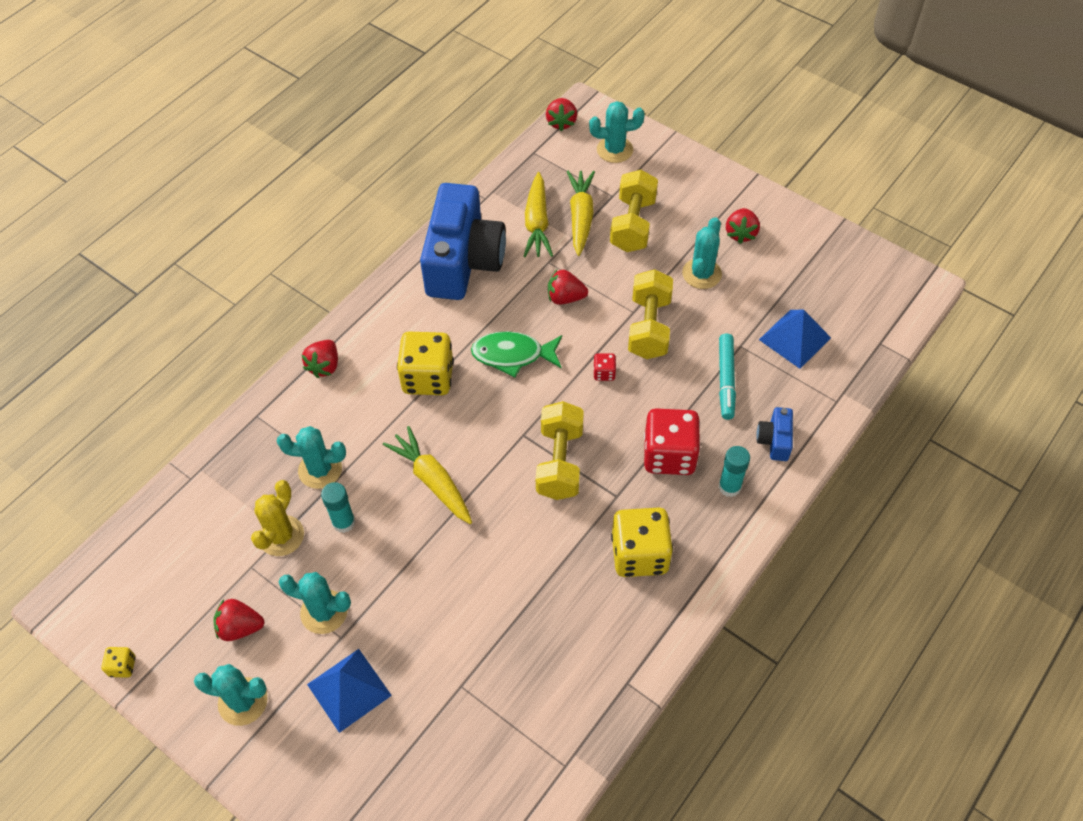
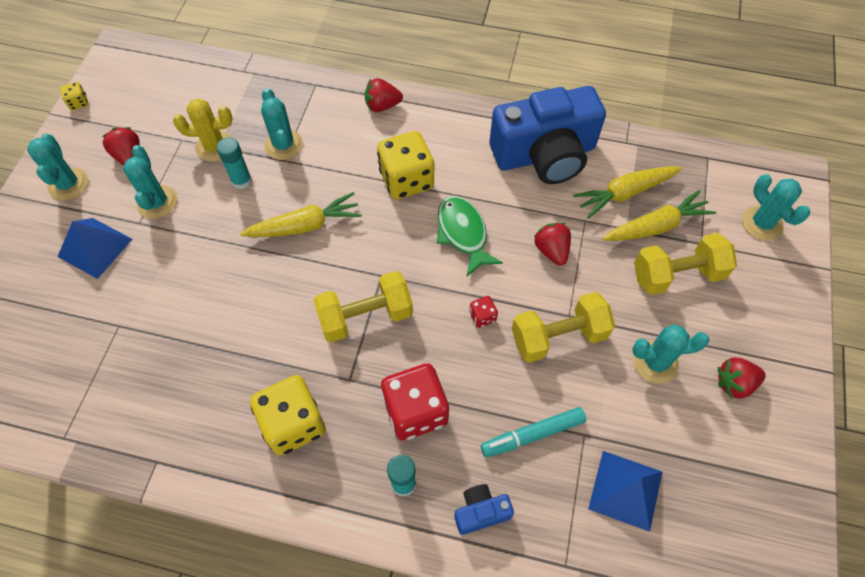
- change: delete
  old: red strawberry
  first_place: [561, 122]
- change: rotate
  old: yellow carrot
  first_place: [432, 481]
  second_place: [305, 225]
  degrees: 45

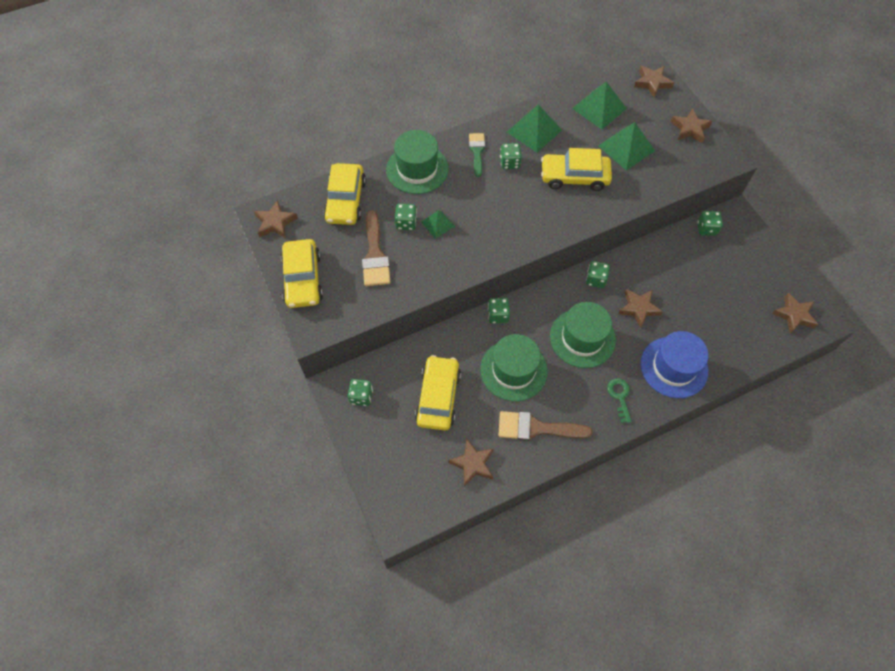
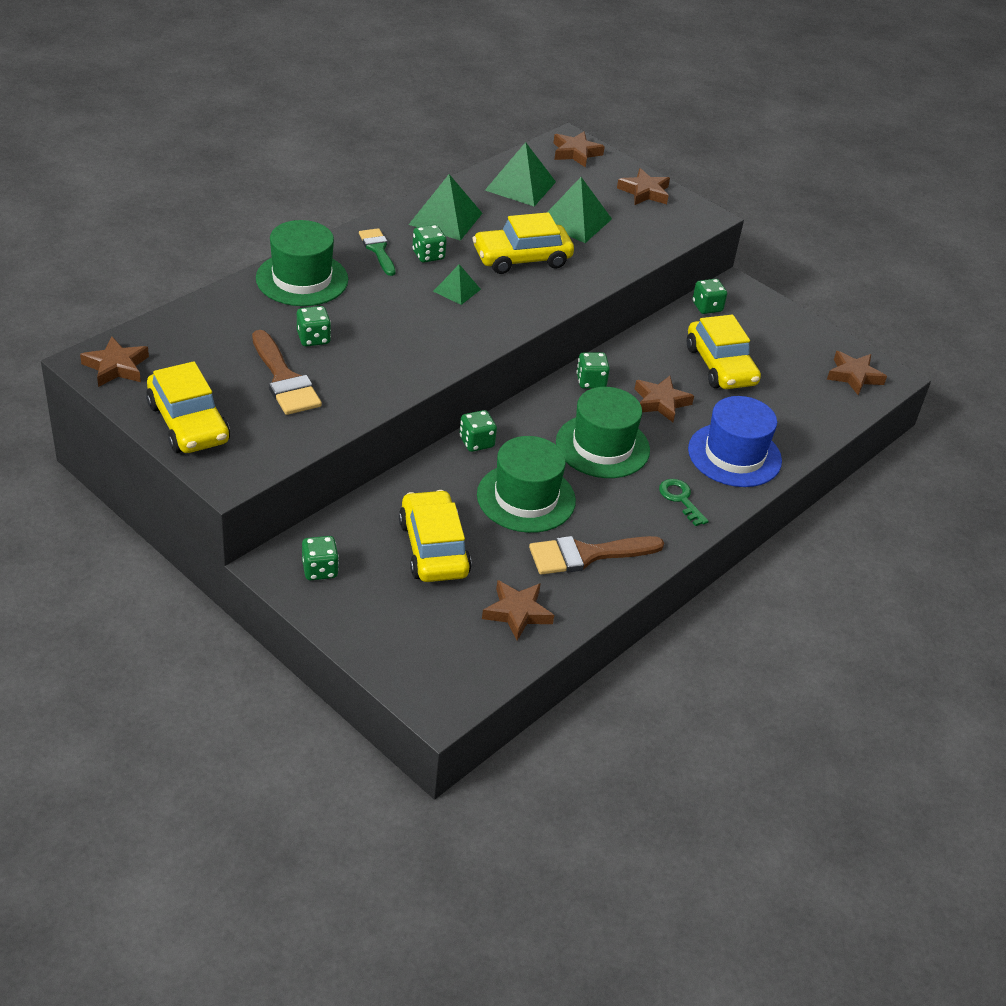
- change: move
  old: yellow car
  first_place: [345, 201]
  second_place: [720, 366]
- change: move
  old: green pyramid
  first_place: [438, 224]
  second_place: [457, 290]

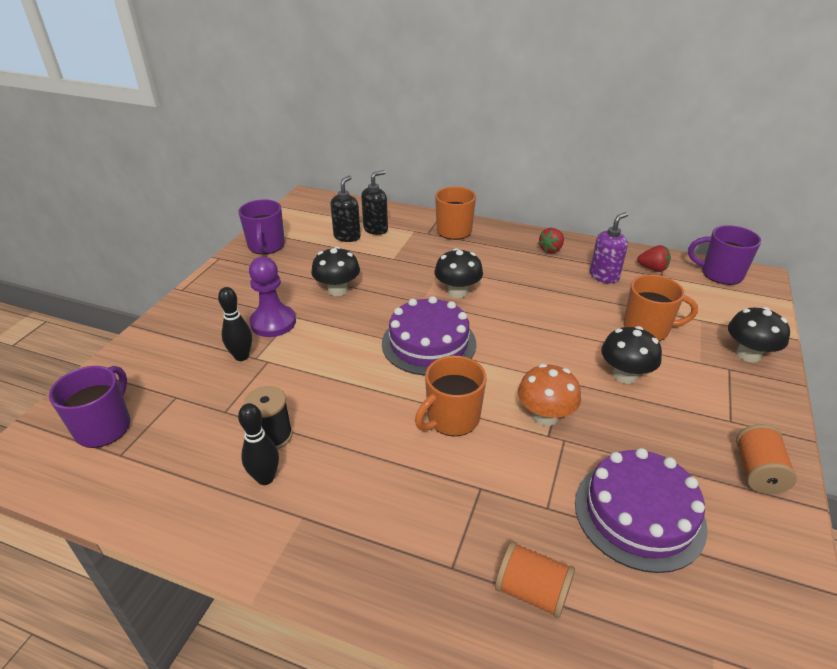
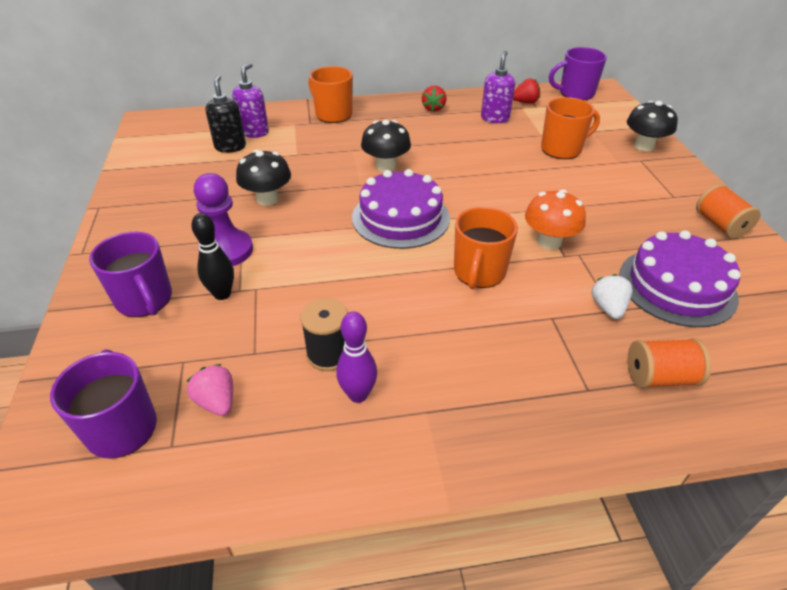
- change: recolor
  old: black soap dispenser
  new: purple soap dispenser
  first_place: [376, 229]
  second_place: [254, 132]
- change: move
  old: purple mug
  first_place: [266, 246]
  second_place: [145, 300]
- change: delete
  old: black mushroom
  first_place: [625, 375]
- change: recolor
  old: black bowling pin
  new: purple bowling pin
  first_place: [265, 478]
  second_place: [358, 394]
- change: insert
  new: white strawberry
  second_place: [608, 308]
- change: insert
  new: pink strawberry
  second_place: [217, 401]

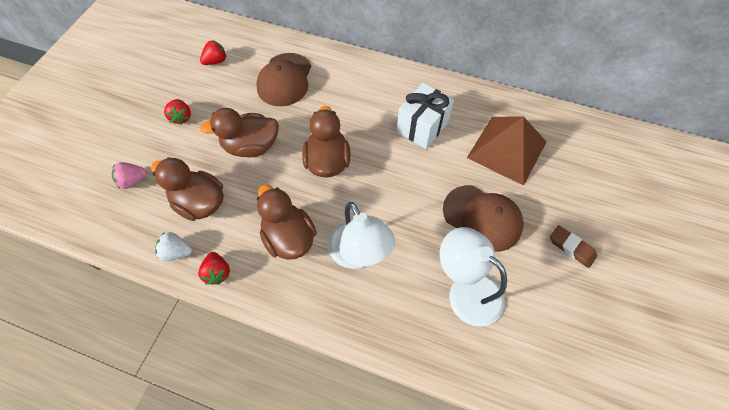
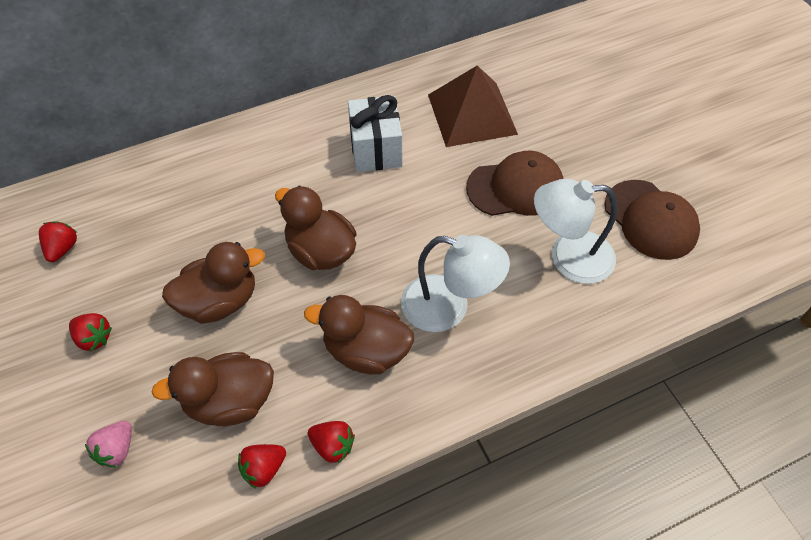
- change: move
  old: brown cap
  first_place: [285, 80]
  second_place: [651, 219]
- change: rotate
  old: brown duck
  first_place: [251, 146]
  second_place: [219, 301]
  degrees: -150
- change: delete
  old: brown eraser
  first_place: [571, 248]
- change: recolor
  old: white strawberry
  new: red strawberry
  first_place: [176, 252]
  second_place: [264, 469]

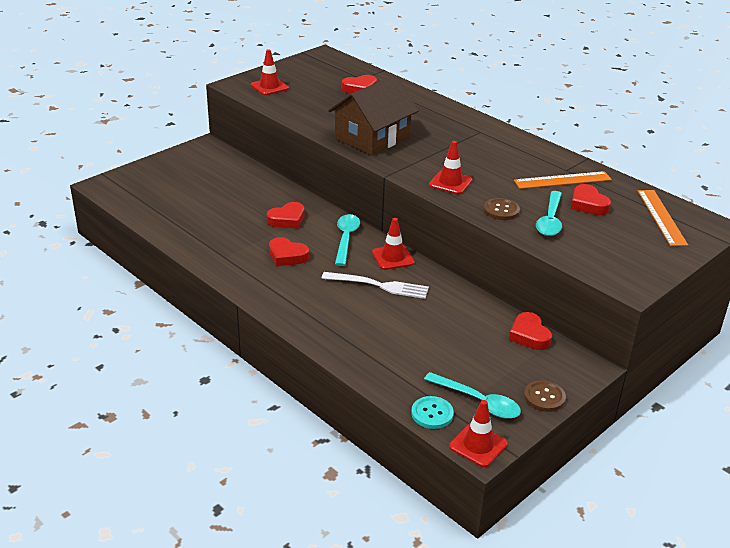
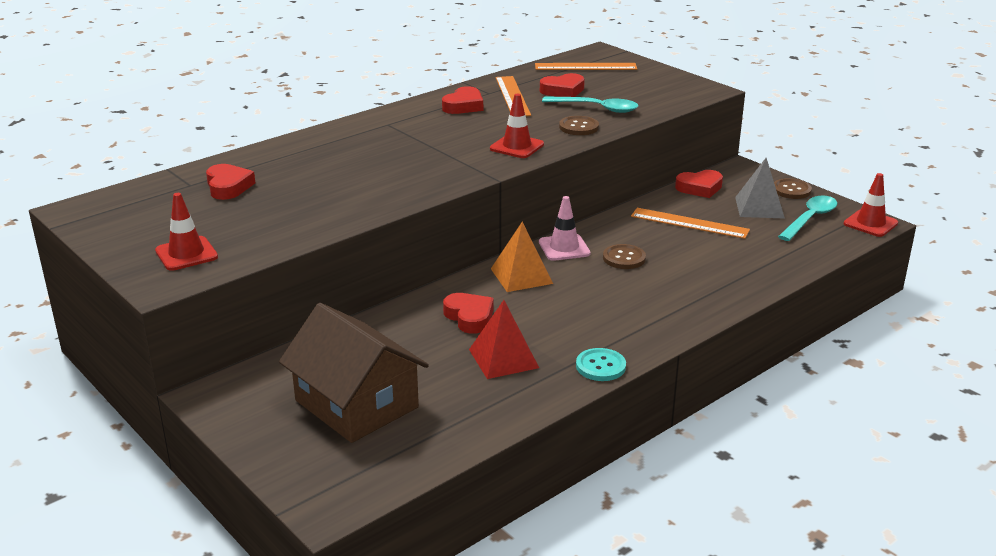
- change: move
  old: brown house
  first_place: [372, 137]
  second_place: [356, 404]
- change: replace
  old: turquoise spoon
  new: orange pyramid
  first_place: [346, 239]
  second_place: [521, 276]
- change: recolor
  old: red traffic cone
  new: pink traffic cone
  first_place: [393, 257]
  second_place: [564, 248]
- change: move
  old: red heart
  first_place: [287, 256]
  second_place: [464, 106]
- change: replace
  old: white fork
  new: brown button
  first_place: [379, 285]
  second_place: [624, 258]
- change: move
  old: turquoise button
  first_place: [432, 414]
  second_place: [600, 366]
- change: insert
  new: grey pyramid
  second_place: [759, 207]
- change: insert
  new: orange ruler
  second_place: [689, 223]
- change: insert
  new: red pyramid
  second_place: [503, 358]

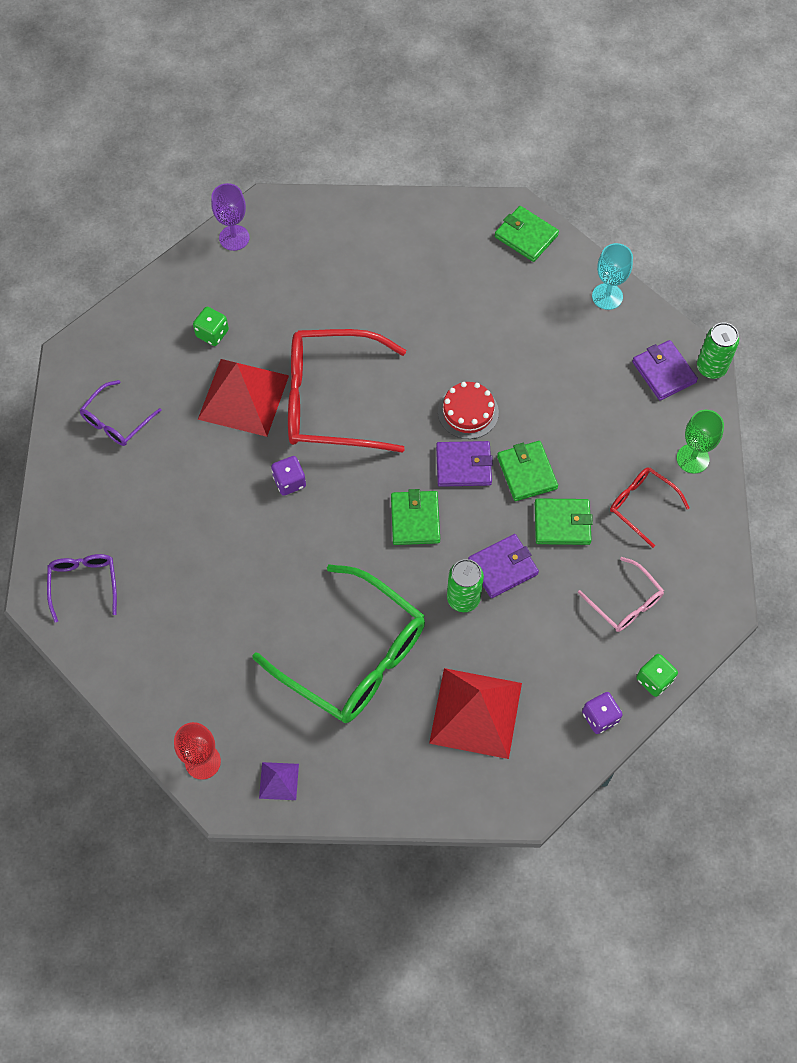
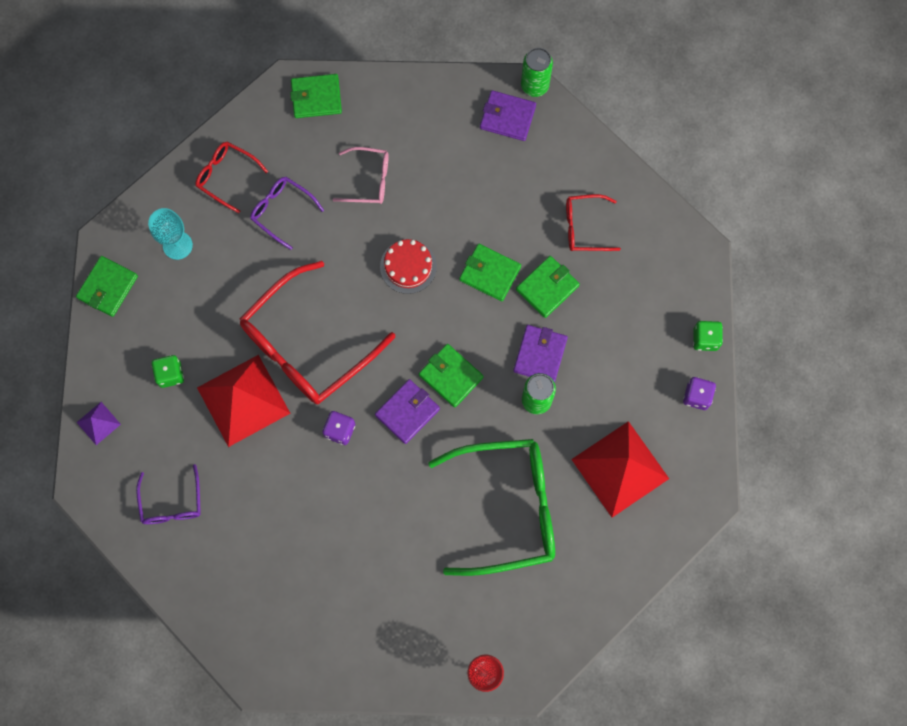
- change: replace
  old: purple goblet
  new: green wallet
  first_place: [234, 238]
  second_place: [108, 287]
- change: move
  old: turquoise goblet
  first_place: [607, 296]
  second_place: [177, 245]
- change: delete
  old: green goblet
  first_place: [692, 458]
- change: move
  old: purple wallet
  first_place: [463, 465]
  second_place: [407, 412]
- change: move
  old: purple glasses
  first_place: [84, 584]
  second_place: [282, 211]
- change: move
  old: pink glasses
  first_place: [625, 602]
  second_place: [368, 180]
- change: move
  old: purple pyramid
  first_place: [279, 781]
  second_place: [98, 423]
- change: insert
  new: red glasses
  second_place: [226, 176]

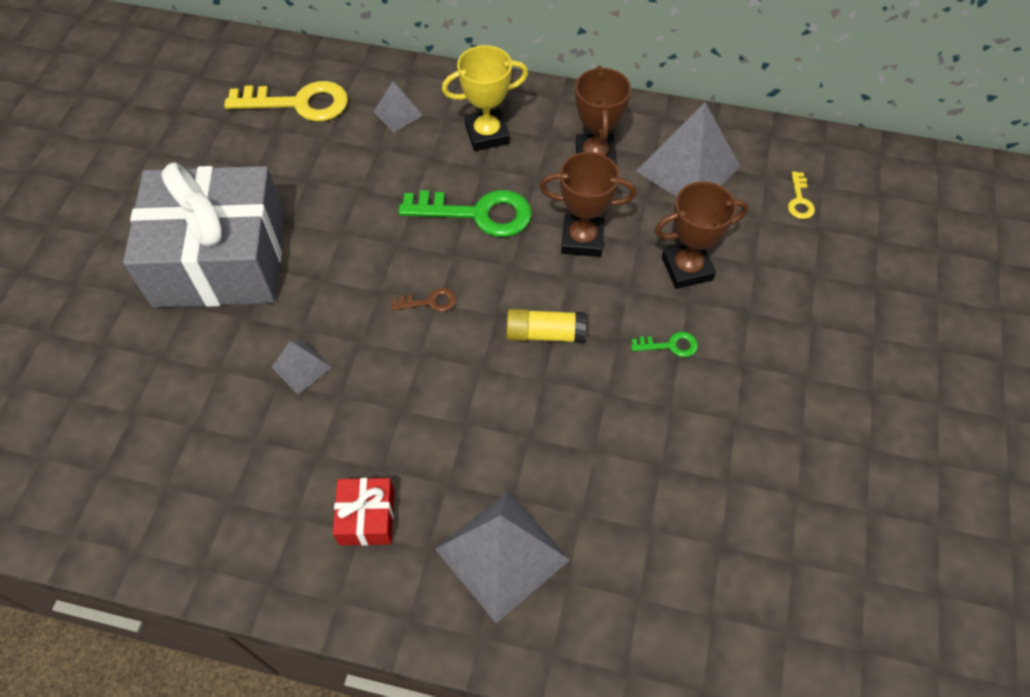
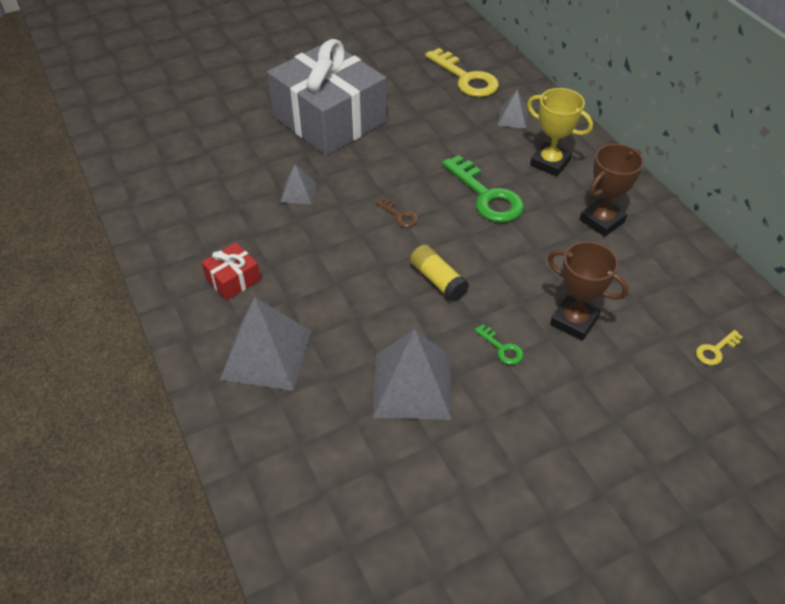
- change: move
  old: grey pyramid
  first_place: [688, 169]
  second_place: [412, 386]
- change: delete
  old: brown trophy
  first_place: [582, 239]

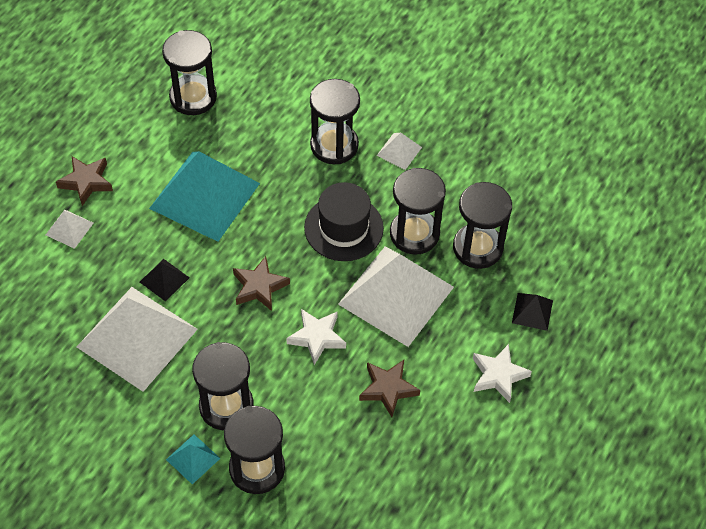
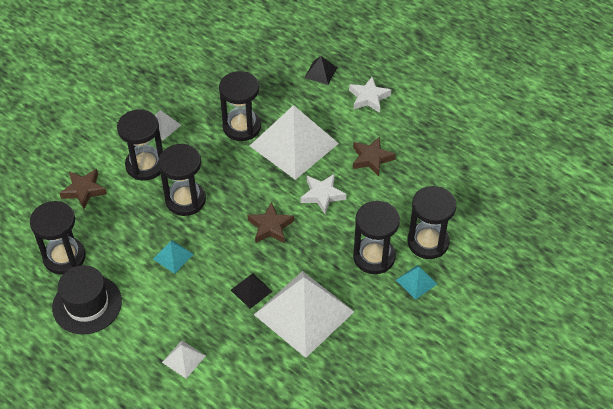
- change: resize
  old: turquoise pyramid
  first_place: [205, 195]
  second_place: [173, 256]
  factor: 0.43
- change: move
  old: brown star
  first_place: [86, 182]
  second_place: [84, 190]
- change: move
  old: black hat
  first_place: [343, 228]
  second_place: [87, 304]
- change: move
  old: black hourglass
  first_place: [477, 248]
  second_place: [185, 200]

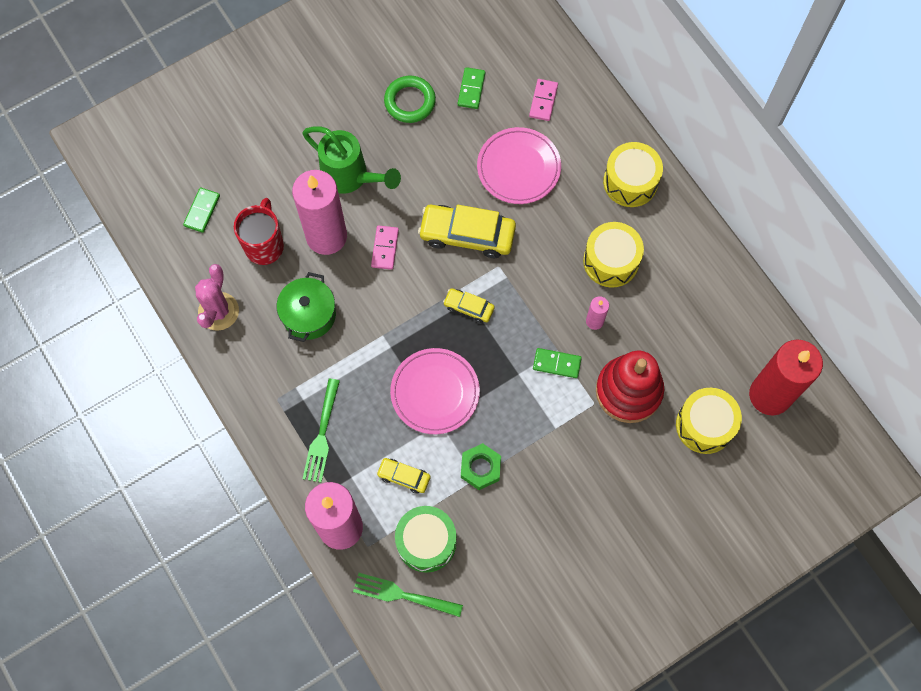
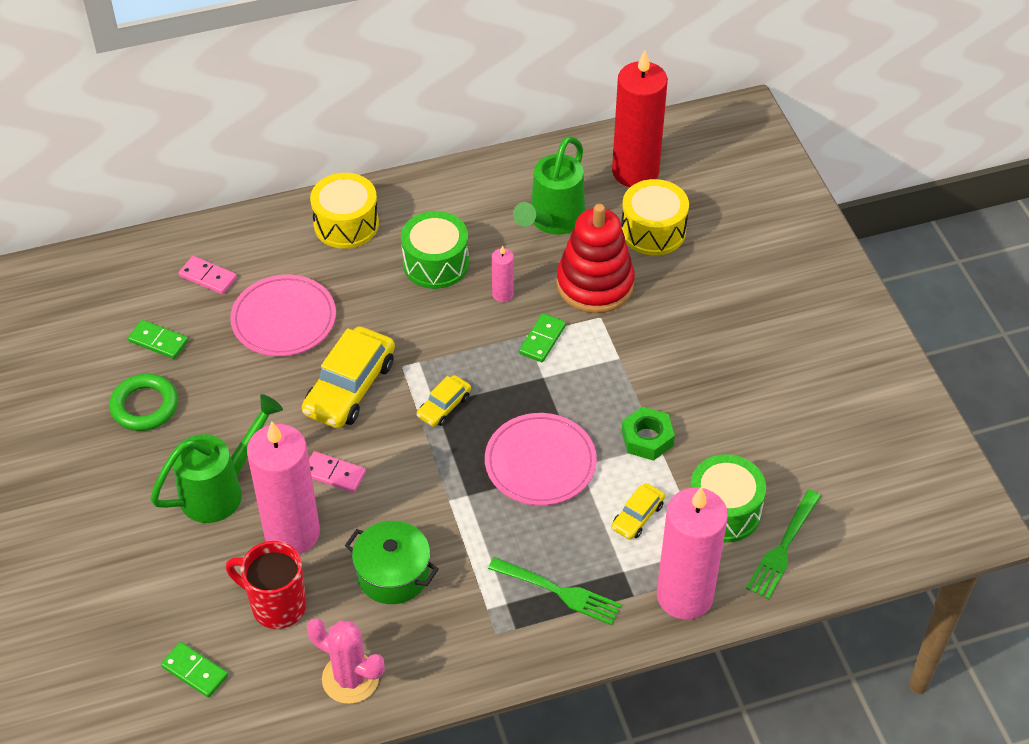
- change: recolor
  old: yellow drum
  new: green drum
  first_place: [611, 261]
  second_place: [435, 263]
- change: insert
  new: green watering can
  second_place: [552, 221]

